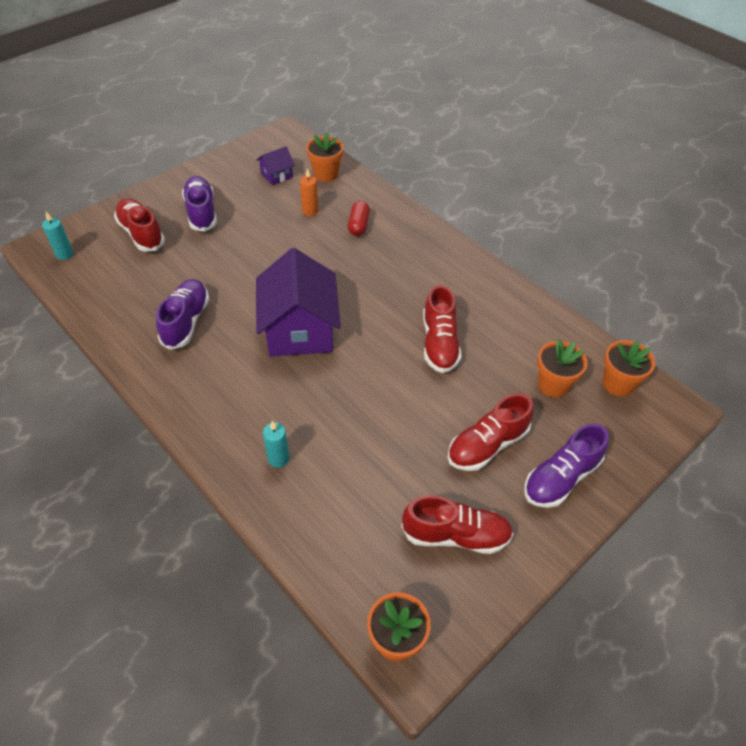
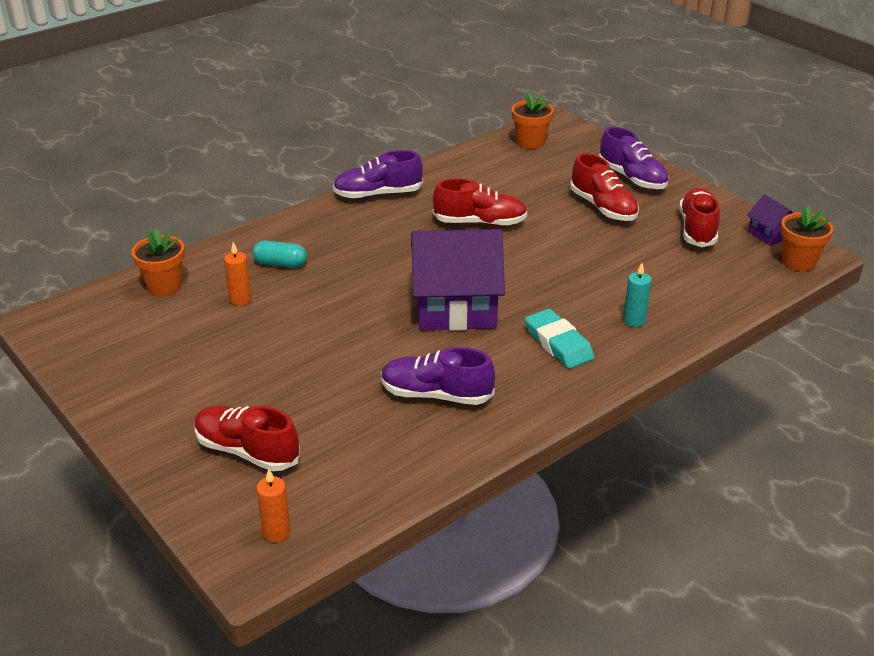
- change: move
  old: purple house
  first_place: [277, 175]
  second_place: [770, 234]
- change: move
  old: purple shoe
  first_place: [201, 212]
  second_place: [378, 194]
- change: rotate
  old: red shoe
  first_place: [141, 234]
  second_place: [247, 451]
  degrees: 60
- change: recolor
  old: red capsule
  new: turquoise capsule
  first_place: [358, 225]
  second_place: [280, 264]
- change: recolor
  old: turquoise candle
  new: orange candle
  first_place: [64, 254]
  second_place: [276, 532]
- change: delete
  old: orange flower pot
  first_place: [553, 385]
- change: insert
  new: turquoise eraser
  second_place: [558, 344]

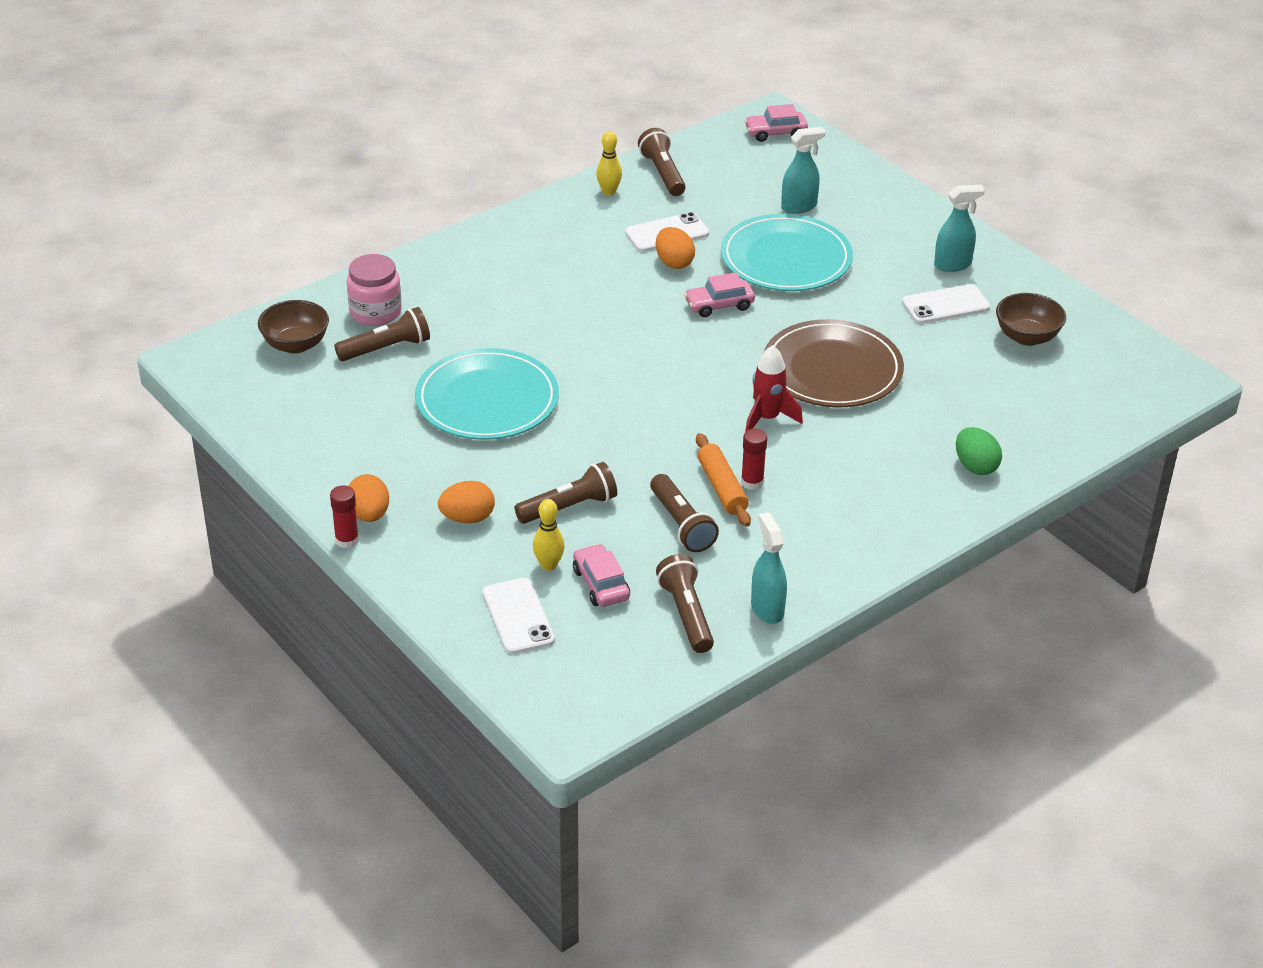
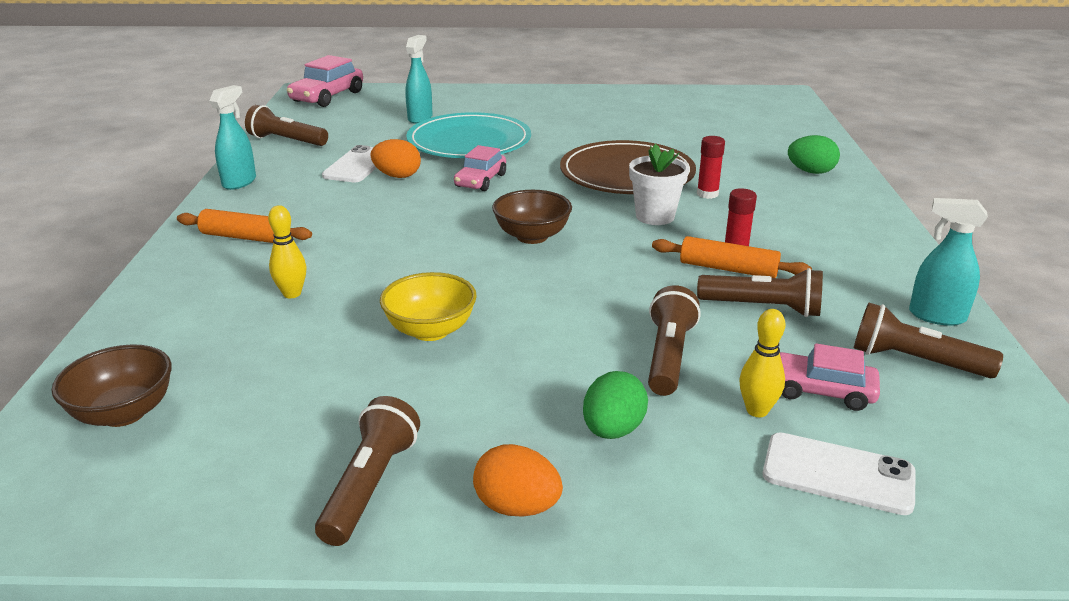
- change: resize
  old: pink car
  first_place: [775, 133]
  second_place: [327, 97]
  factor: 1.5
- change: move
  old: yellow bowling pin
  first_place: [609, 192]
  second_place: [292, 294]
- change: move
  old: turquoise spray bottle
  first_place: [953, 265]
  second_place: [239, 182]
- change: delete
  old: pink jar
  first_place: [375, 312]
- change: delete
  old: white phone
  first_place: [945, 305]
- change: move
  old: brown bowl
  first_place: [1027, 337]
  second_place: [532, 236]
- change: move
  old: brown flashlight
  first_place: [386, 348]
  second_place: [370, 485]
- change: replace
  old: red rocket
  new: white flower pot
  first_place: [767, 418]
  second_place: [655, 216]
- change: replace
  old: turquoise plate
  new: yellow bowl
  first_place: [487, 400]
  second_place: [430, 330]
- change: recolor
  old: orange egg
  new: green egg
  first_place: [467, 518]
  second_place: [613, 430]
- change: move
  old: red glue stick
  first_place: [347, 540]
  second_place: [707, 194]
- change: insert
  new: orange rolling pin
  second_place: [245, 237]

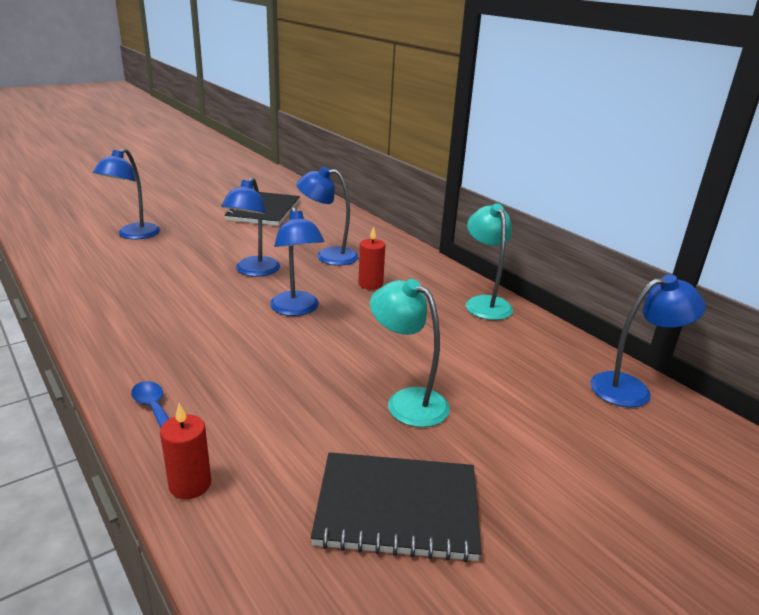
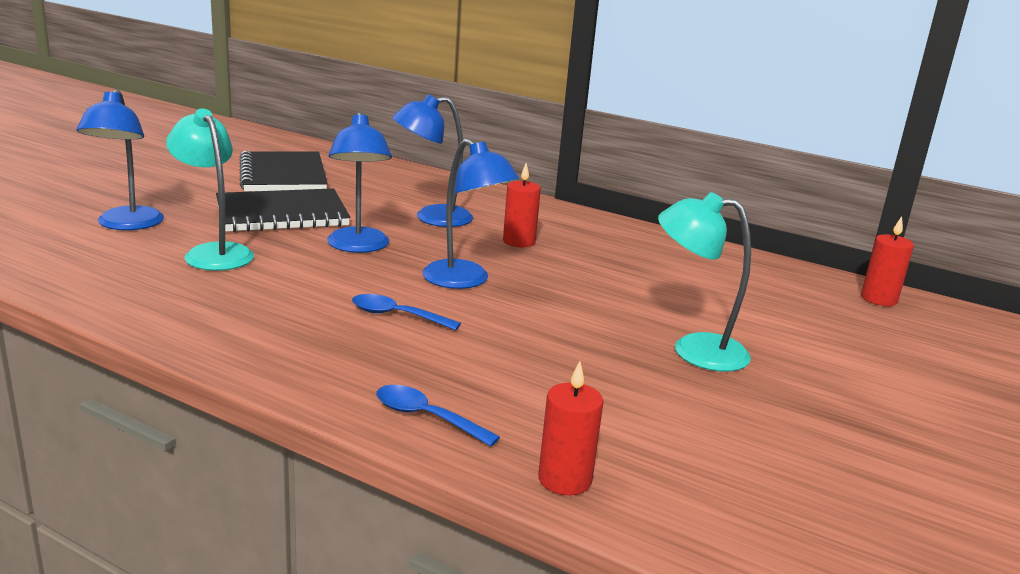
- change: move
  old: turquoise lamp
  first_place: [485, 303]
  second_place: [214, 252]
- change: replace
  old: blue lamp
  new: red candle
  first_place: [631, 389]
  second_place: [879, 299]
- change: move
  old: black notebook
  first_place: [397, 509]
  second_place: [282, 214]
- change: insert
  new: blue spoon
  second_place: [397, 316]

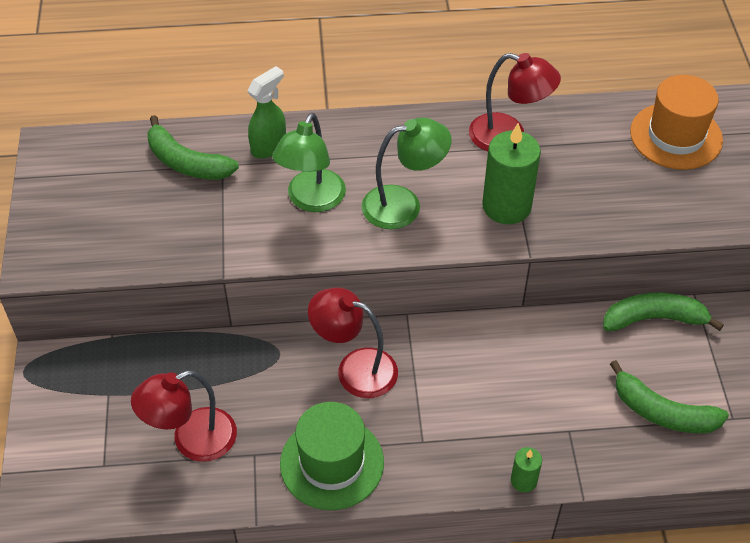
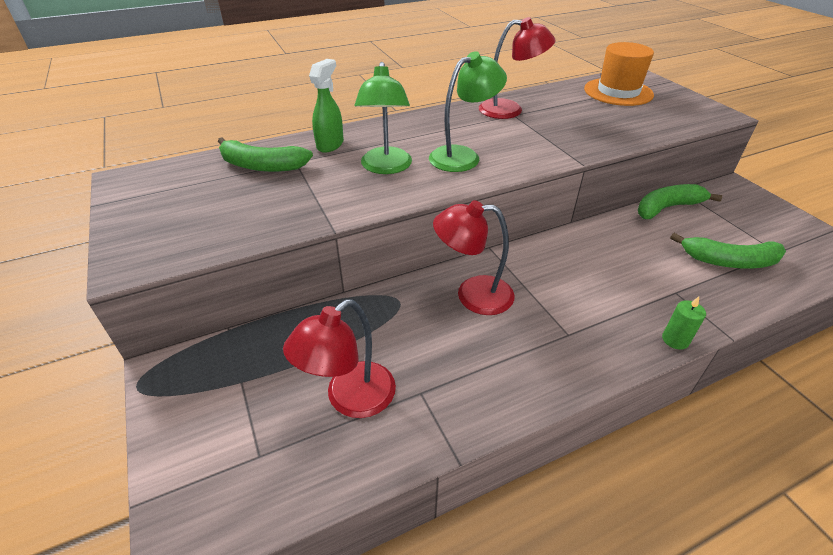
- change: delete
  old: green candle
  first_place: [506, 206]
- change: delete
  old: green hat
  first_place: [332, 463]

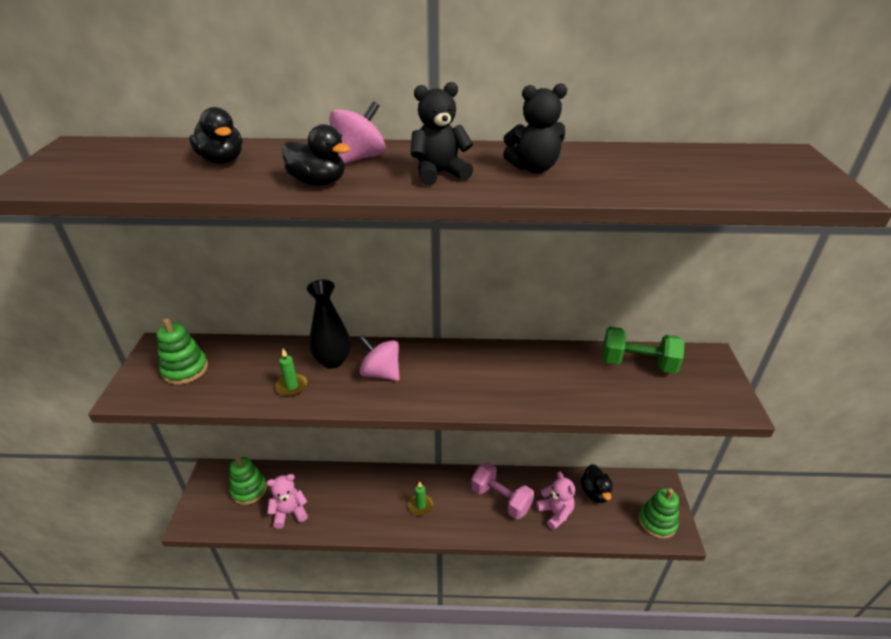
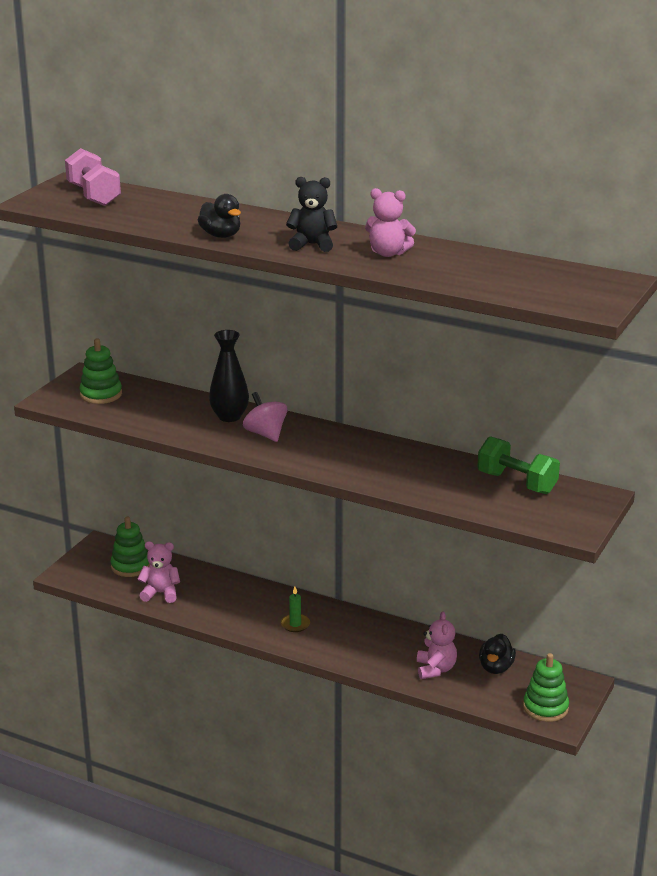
- change: recolor
  old: black teddy bear
  new: pink teddy bear
  first_place: [533, 168]
  second_place: [388, 253]
- change: delete
  old: pink spinning top
  first_place: [359, 158]
- change: delete
  old: black duck
  first_place: [222, 160]
- change: delete
  old: green candle
  first_place: [292, 386]
- change: move
  old: pink dumbbell
  first_place: [501, 499]
  second_place: [93, 195]

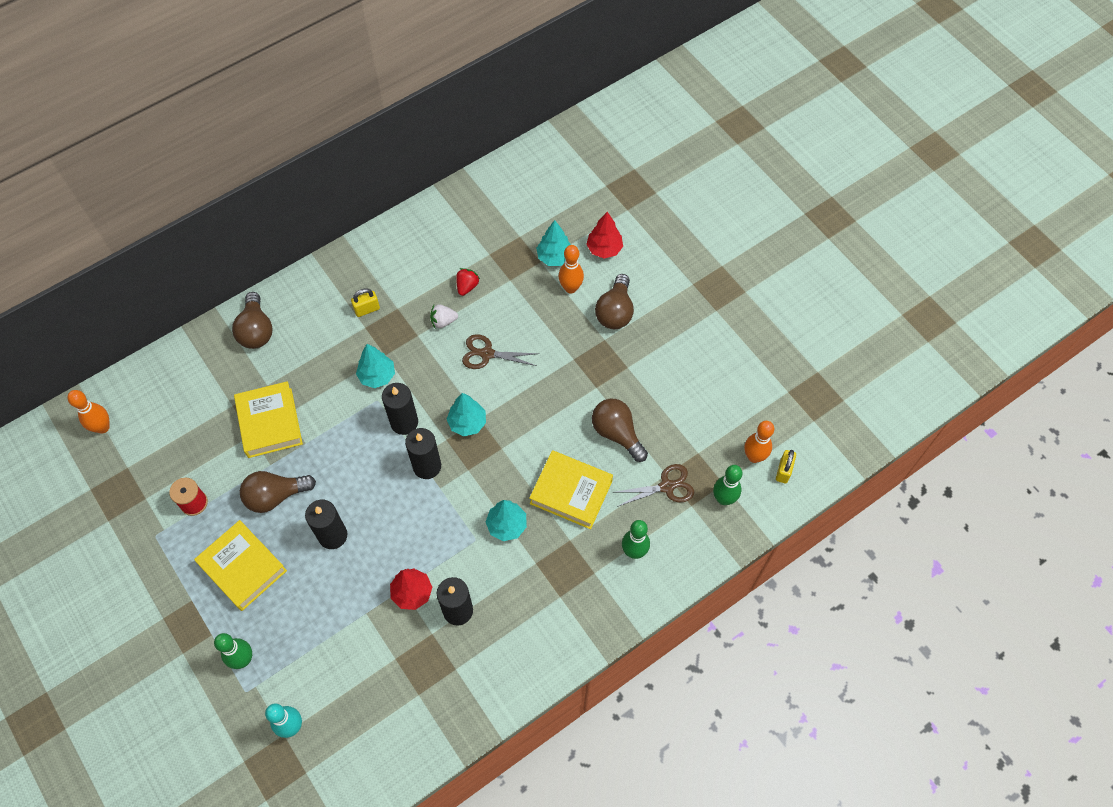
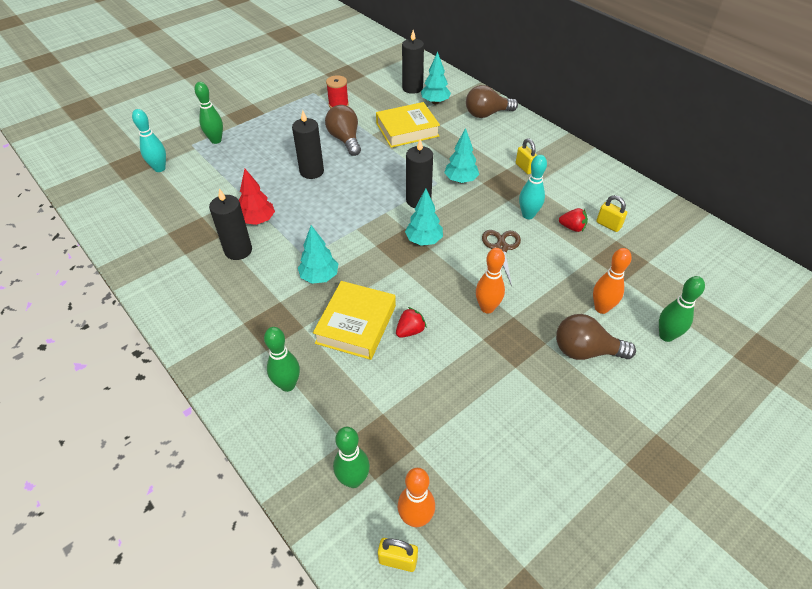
- change: replace
  old: red tree
  new: green bowling pin
  first_place: [604, 249]
  second_place: [666, 336]
- change: move
  old: turquoise tree
  first_place: [554, 257]
  second_place: [435, 102]
- change: replace
  old: white strawberry
  new: turquoise bowling pin
  first_place: [443, 321]
  second_place: [528, 215]
- change: move
  old: orange bowling pin
  first_place: [103, 427]
  second_place: [487, 308]
- change: delete
  old: brown light bulb
  first_place: [617, 433]
- change: move
  old: black candle
  first_place: [427, 466]
  second_place: [412, 88]
- change: delete
  old: brown scissors
  first_place: [666, 486]
- change: delete
  old: yellow book
  first_place: [243, 567]
- change: insert
  new: yellow padlock
  second_place: [608, 225]
- change: insert
  new: red strawberry
  second_place: [410, 331]

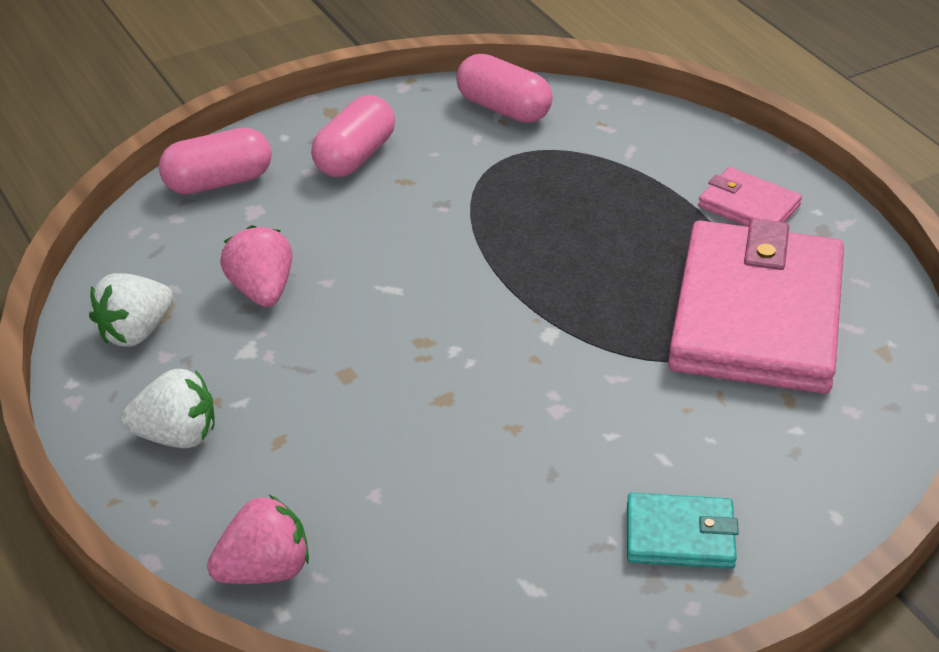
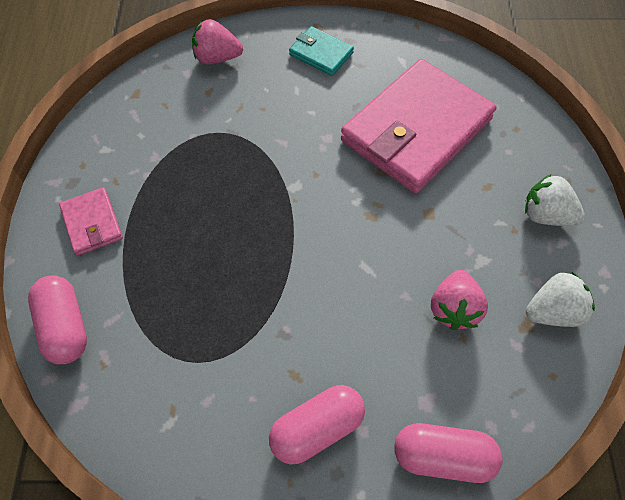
- change: move
  old: pink capsule
  first_place: [503, 109]
  second_place: [65, 326]
- change: move
  old: pink wallet
  first_place: [756, 315]
  second_place: [416, 130]
- change: move
  old: pink strawberry
  first_place: [264, 570]
  second_place: [217, 58]

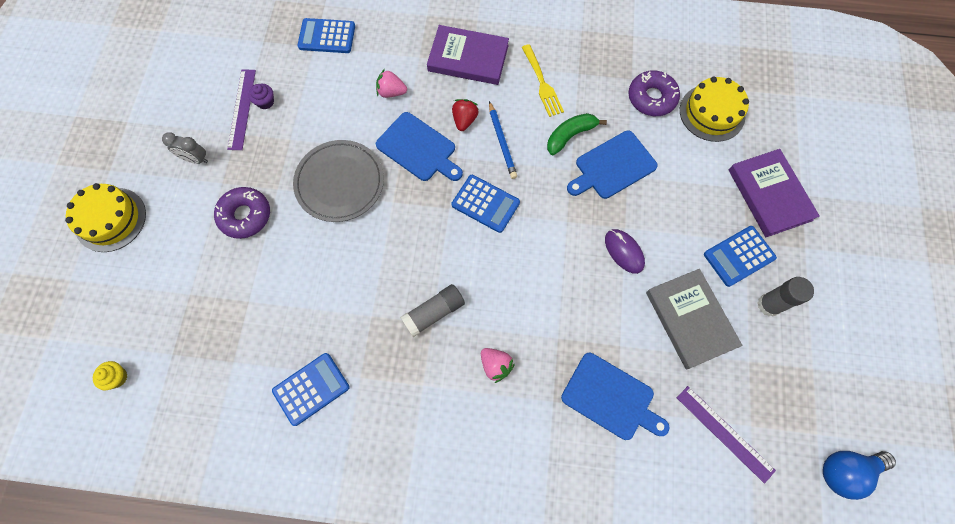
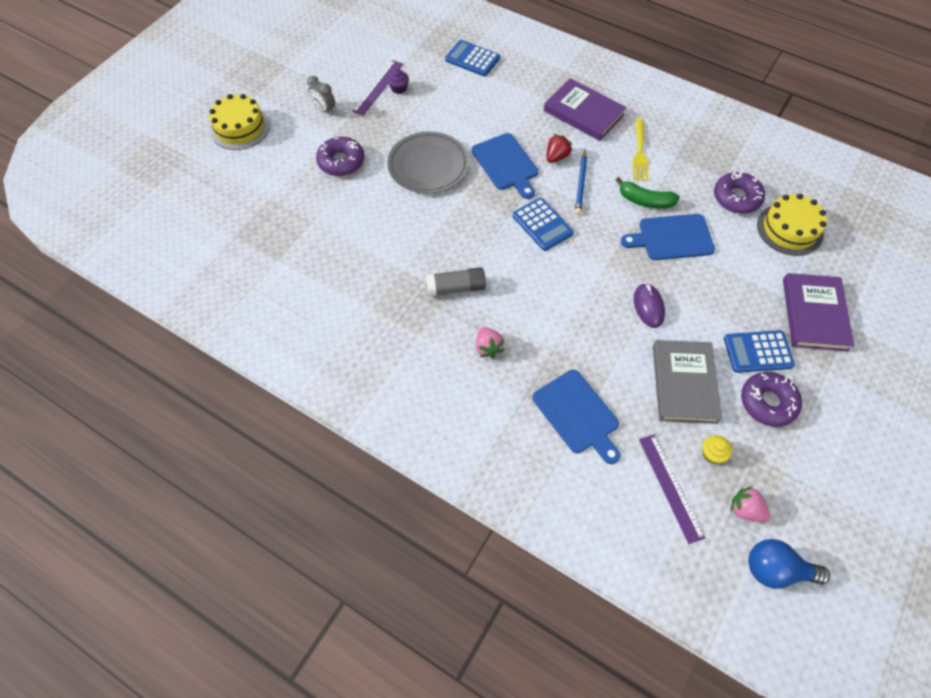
- change: move
  old: pink strawberry
  first_place: [391, 92]
  second_place: [745, 510]
- change: rotate
  old: green banana
  first_place: [570, 136]
  second_place: [645, 200]
  degrees: -150
- change: replace
  old: grey glue stick
  new: purple donut
  first_place: [769, 305]
  second_place: [767, 402]
- change: delete
  old: blue calculator
  first_place: [311, 389]
- change: move
  old: yellow cupcake
  first_place: [117, 377]
  second_place: [712, 454]

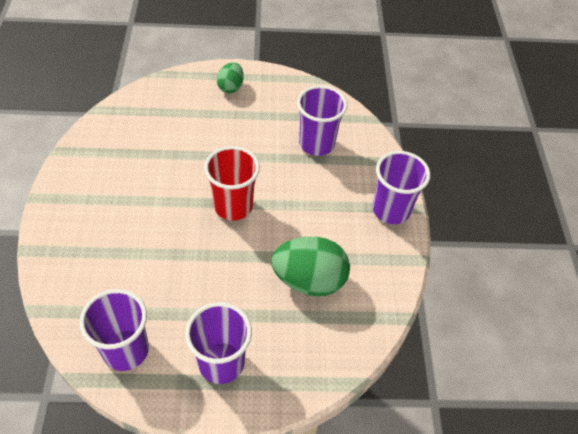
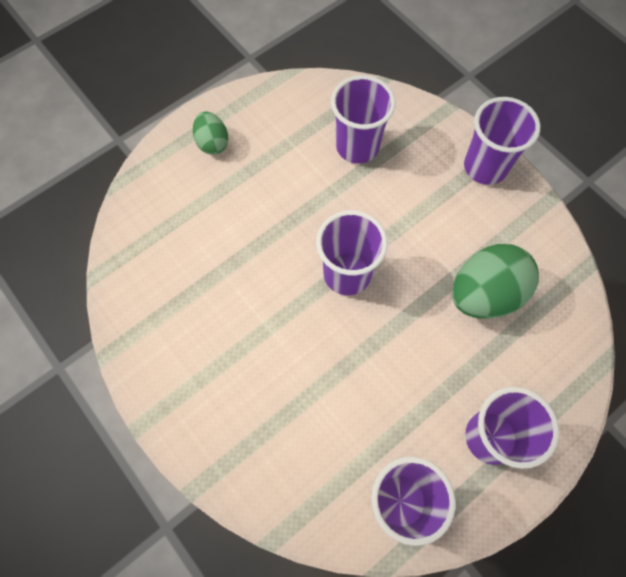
- change: recolor
  old: red cup
  new: purple cup
  first_place: [233, 206]
  second_place: [347, 274]

